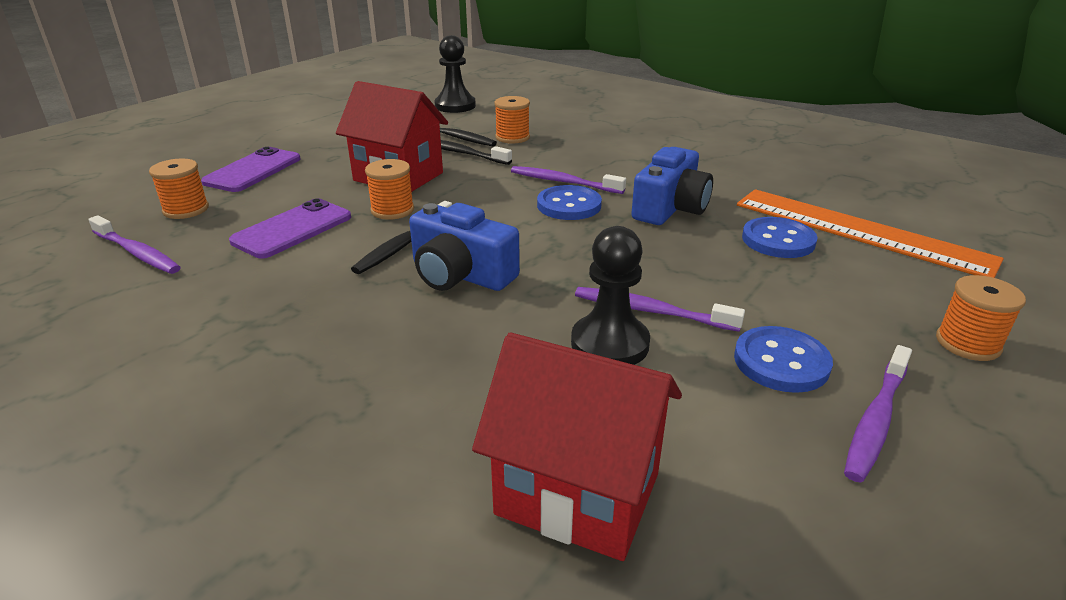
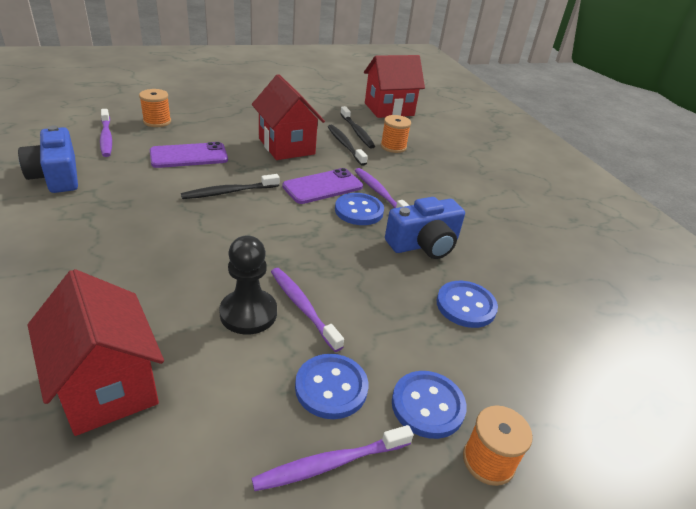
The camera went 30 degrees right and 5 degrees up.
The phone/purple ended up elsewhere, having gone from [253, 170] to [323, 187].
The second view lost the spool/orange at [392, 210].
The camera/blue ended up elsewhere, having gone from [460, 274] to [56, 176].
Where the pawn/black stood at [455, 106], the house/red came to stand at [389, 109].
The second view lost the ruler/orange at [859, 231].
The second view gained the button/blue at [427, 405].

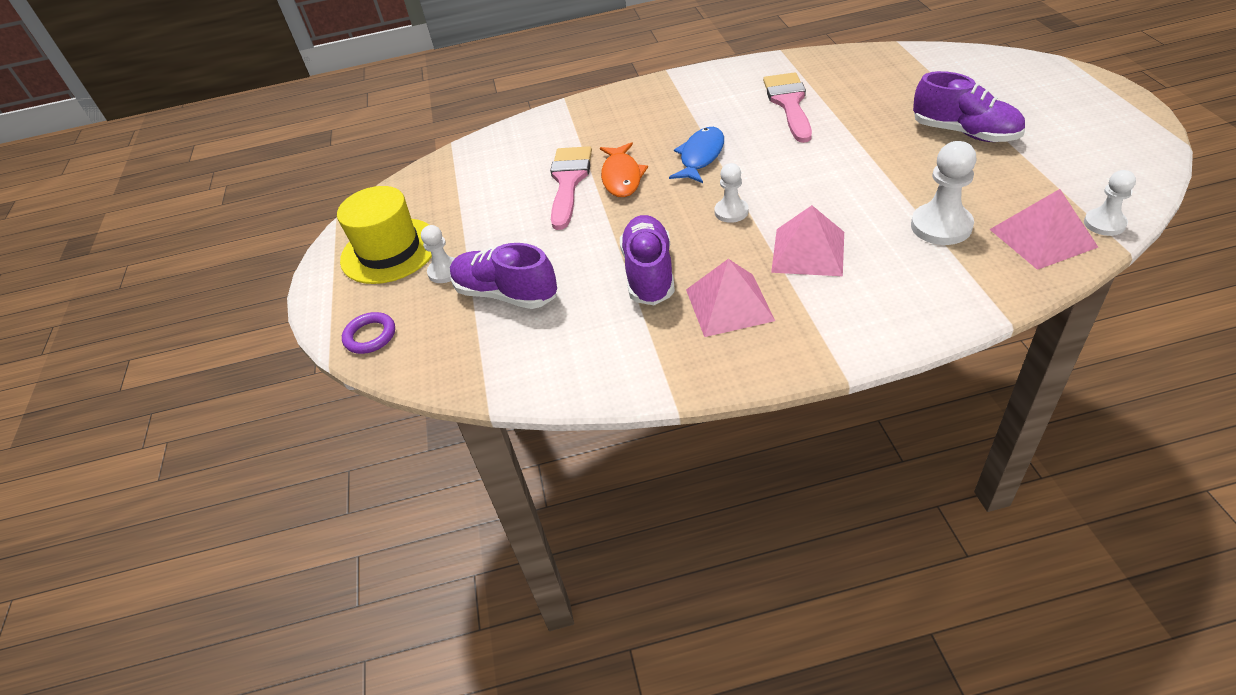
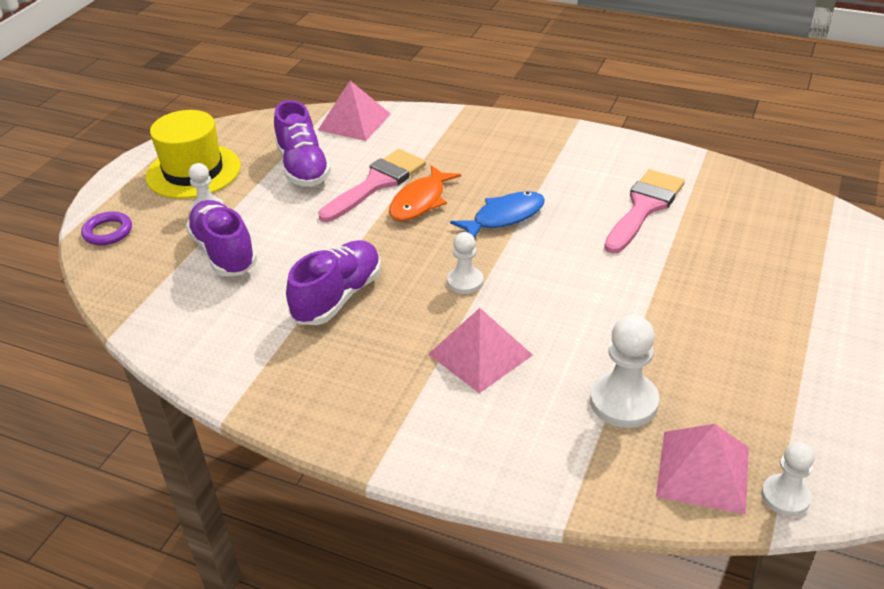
The camera went 30 degrees right and 5 degrees down.
The pyramid/pink ended up elsewhere, having gone from [729, 304] to [354, 122].
The shoe/purple ended up elsewhere, having gone from [964, 133] to [303, 167].

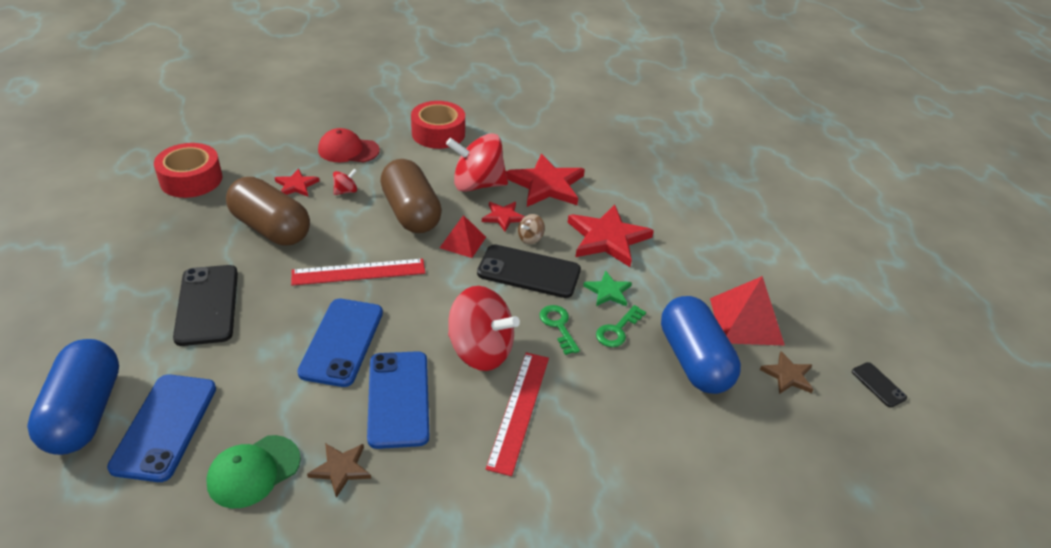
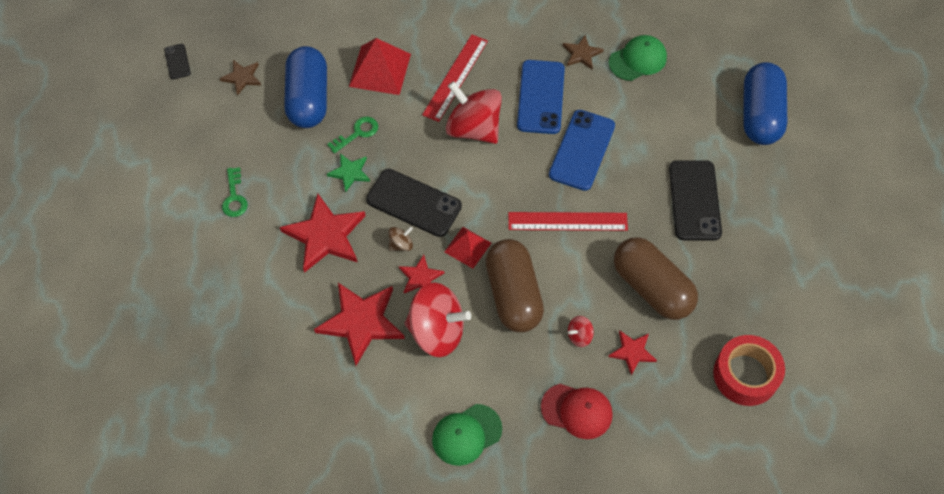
The camera went 165 degrees left and 20 degrees up.
The second view lost the phone/blue at [165, 427].
Where the tape/red stood at [438, 133], the cap/green came to stand at [466, 435].
The key/green ended up elsewhere, having gone from [558, 326] to [234, 197].
The pyramid/red ended up elsewhere, having gone from [746, 321] to [380, 70].

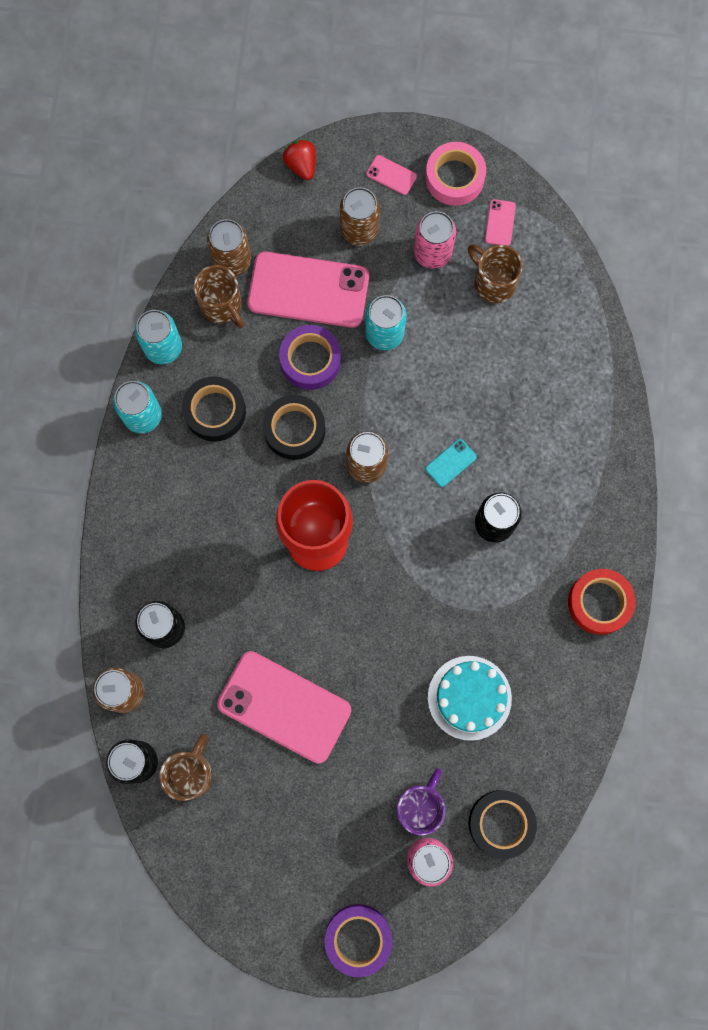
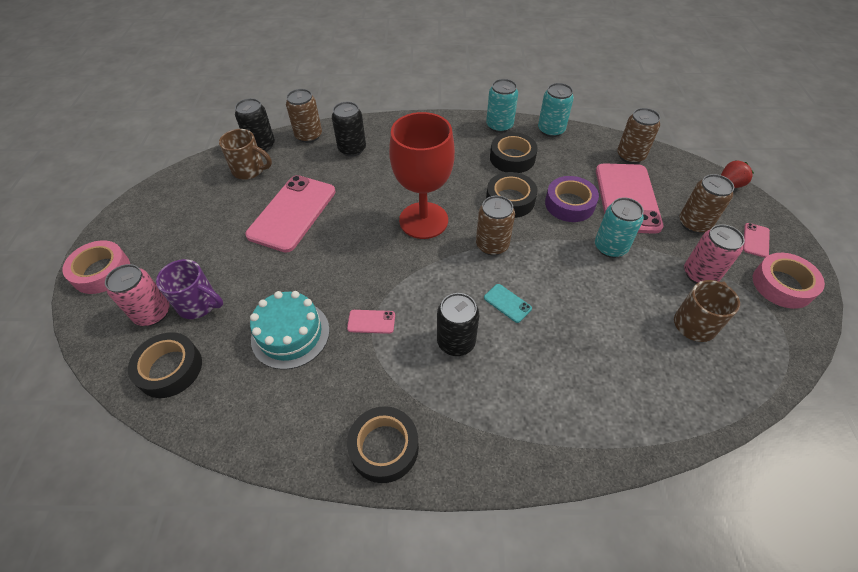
The camera went 85 degrees right and 25 degrees down.
The second view lost the mug/brown at [222, 306].
What was the tape/purple at [358, 938] turned into the tape/pink at [101, 272].
The phone/pink ended up elsewhere, having gone from [500, 223] to [371, 322].
What was the tape/red at [599, 603] turned into the tape/black at [384, 447].

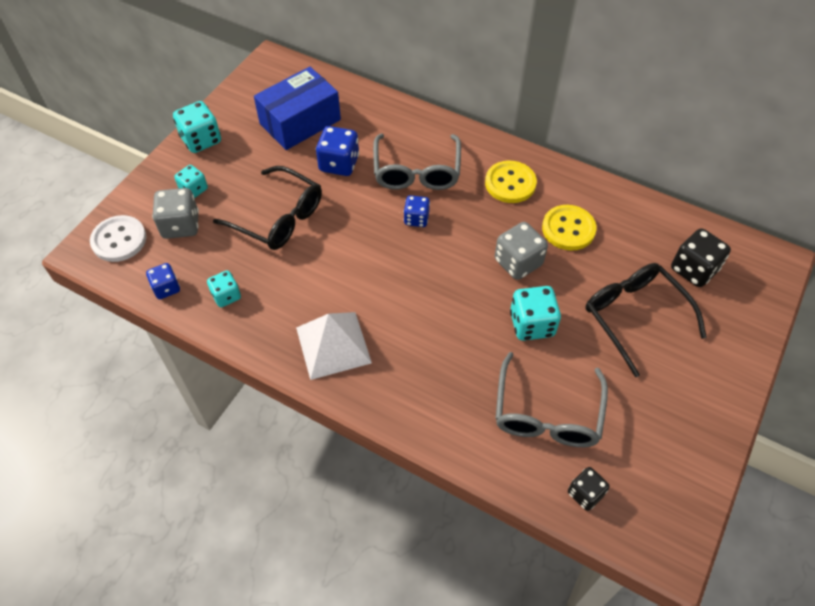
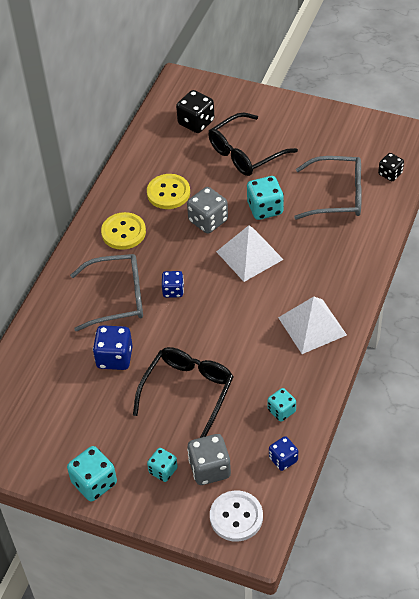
The camera went 95 degrees left and 5 degrees down.
The second view lost the box/blue at [300, 122].
The second view gained the pyramid/white at [249, 255].

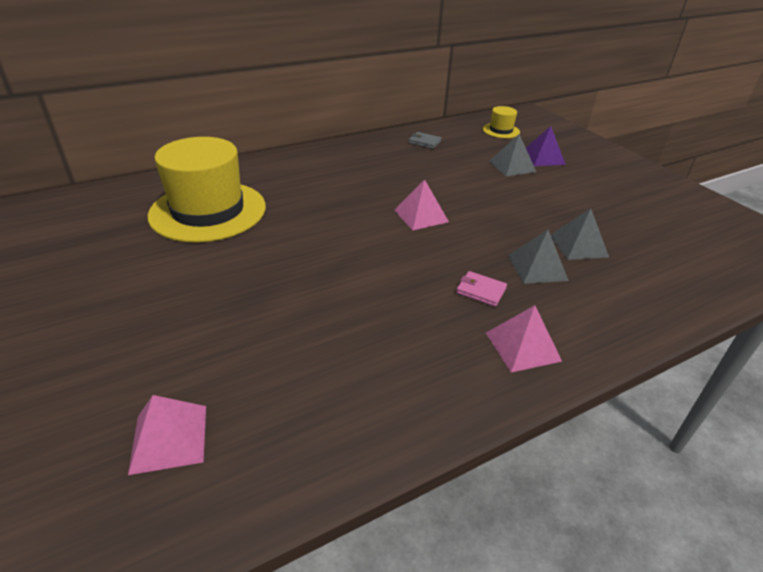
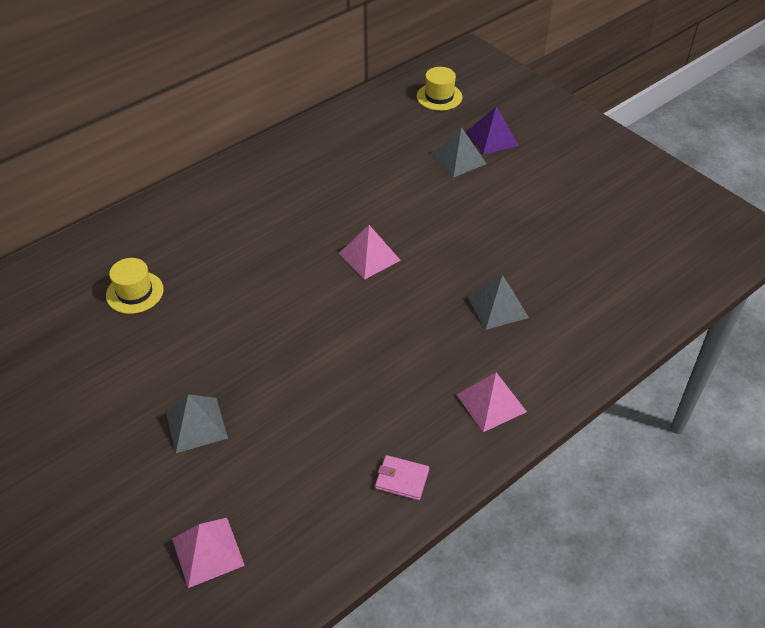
The camera went 10 degrees left and 10 degrees up.
The size of the hat/yellow at [208, 211] changed by a factor of 0.45.
The second view lost the wallet/grey at [424, 142].
The wallet/pink ended up elsewhere, having gone from [481, 291] to [402, 479].
The pyramid/grey ended up elsewhere, having gone from [578, 245] to [196, 424].

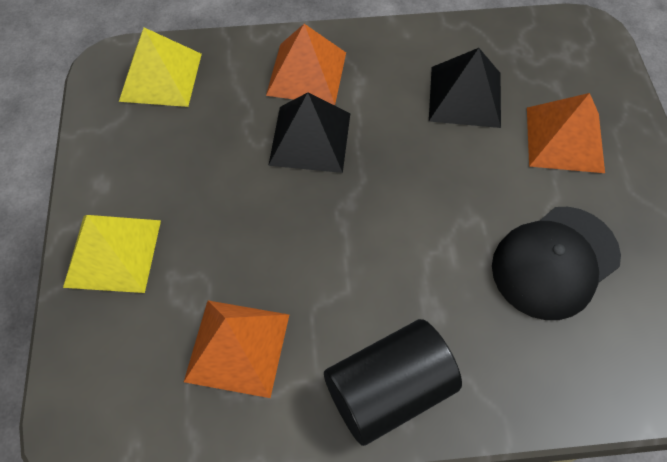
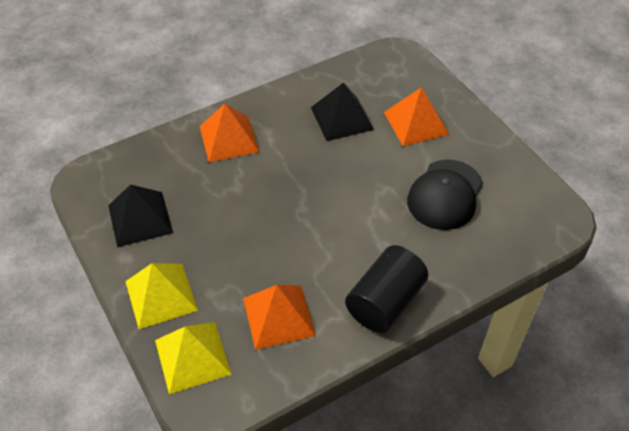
The camera went 25 degrees left and 10 degrees down.
The pyramid/yellow ended up elsewhere, having gone from [161, 77] to [192, 357].
The pyramid/black ended up elsewhere, having gone from [310, 138] to [140, 219].

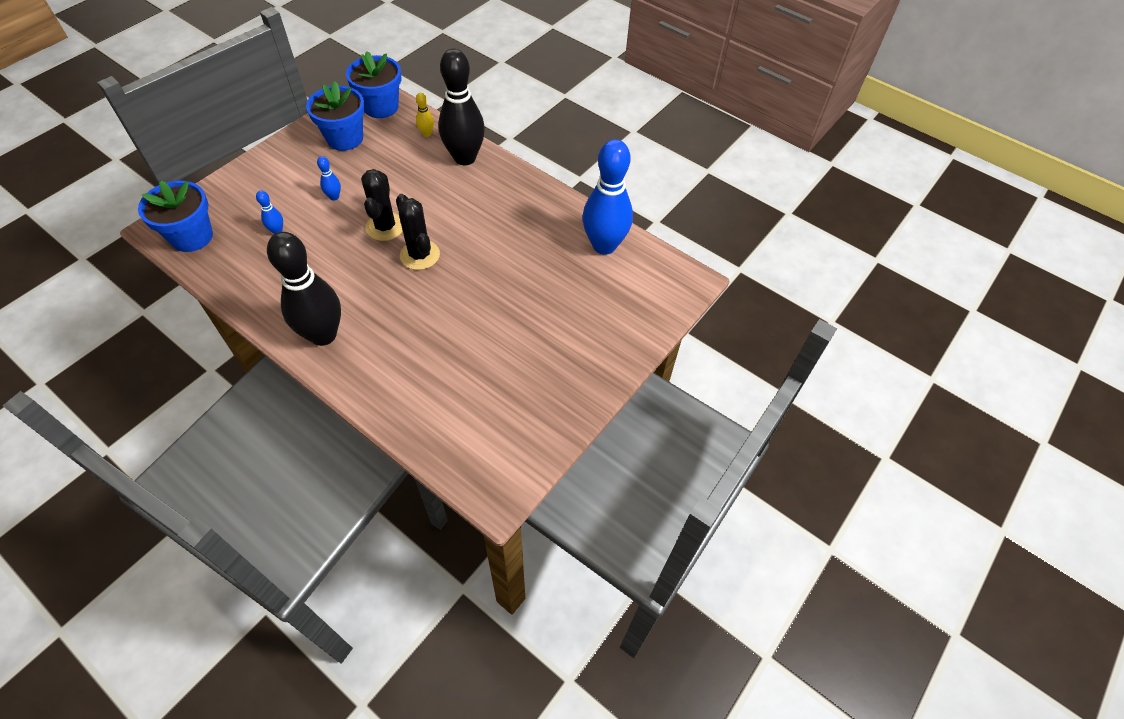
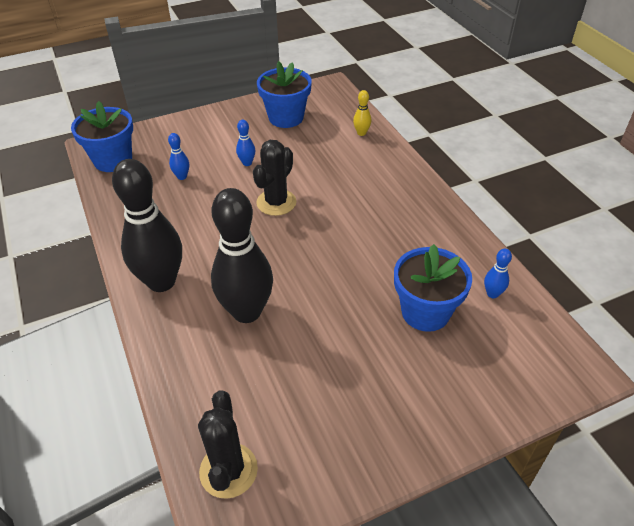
The camera went 30 degrees right and 10 degrees down.
The flower pot/blue ended up elsewhere, having gone from [381, 107] to [425, 312].
The cactus/black ended up elsewhere, having gone from [420, 255] to [228, 470].
The bowling pin/black ended up elsewhere, having gone from [465, 158] to [247, 312].
The size of the bowling pin/blue at [604, 245] changed by a factor of 0.41.

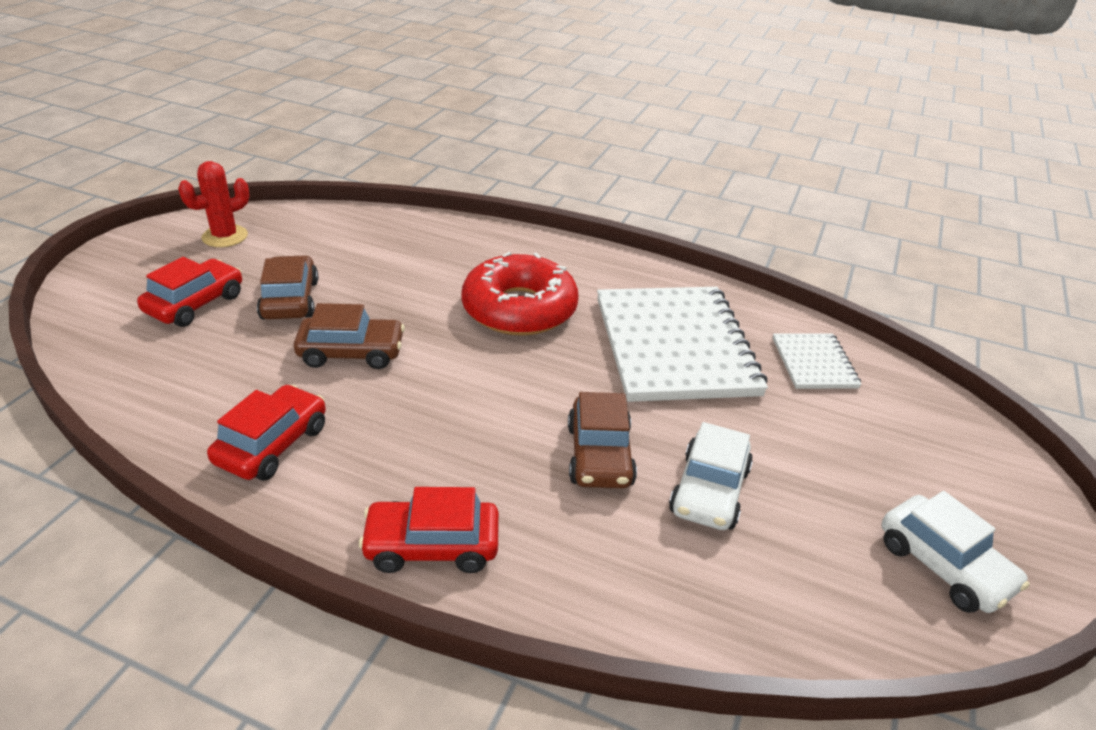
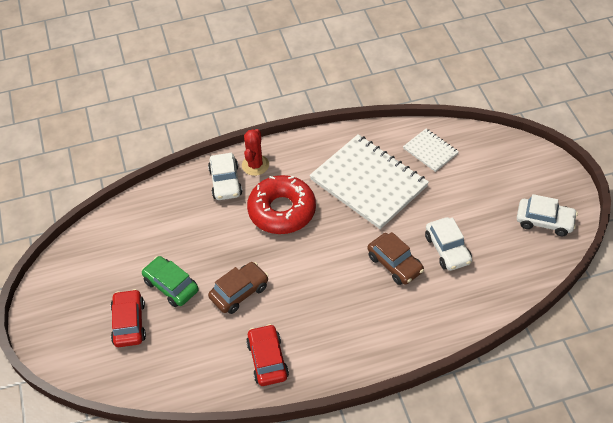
The camera went 35 degrees left and 15 degrees up.
The cactus/red ended up elsewhere, having gone from [225, 236] to [255, 165].
What was the car/brown at [290, 300] turned into the car/green at [171, 286].
The second view lost the car/red at [432, 546].
The second view gained the car/white at [225, 182].

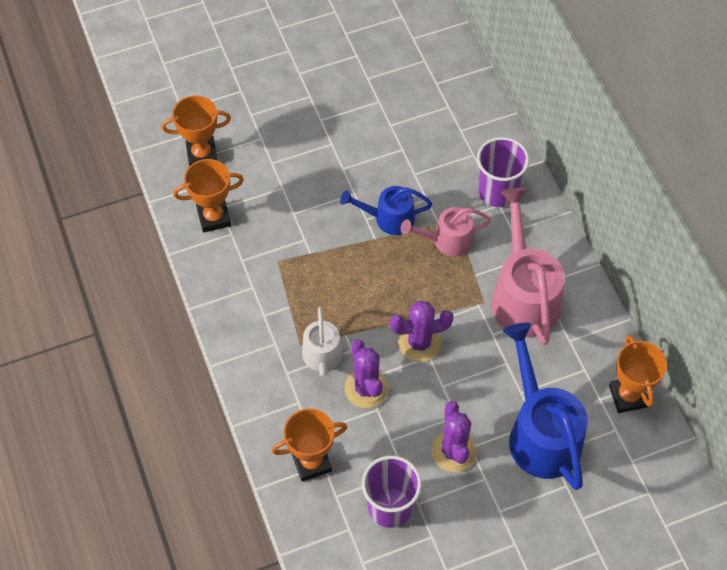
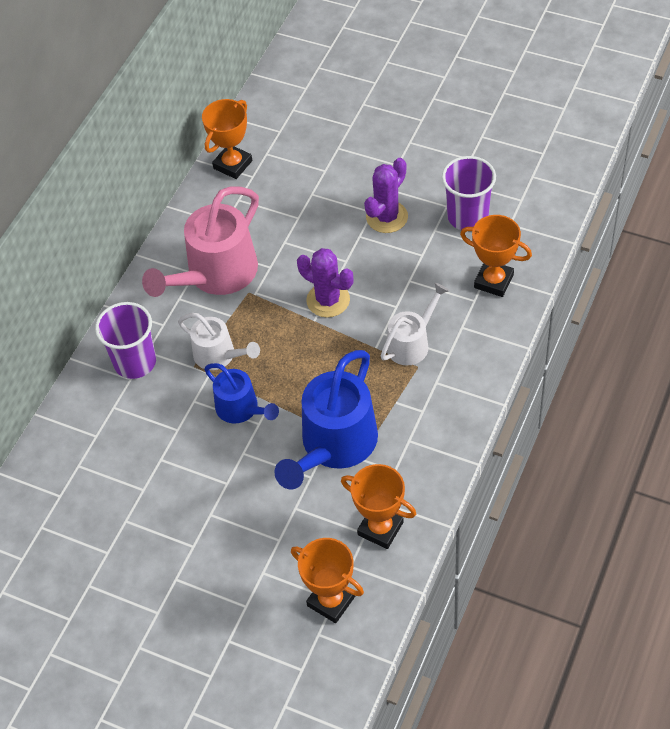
The camera went 130 degrees left and 5 degrees down.
The second view lost the cactus/purple at [366, 388].
What was the watering can/pink at [447, 241] turned into the watering can/white at [219, 356].
The watering can/blue ended up elsewhere, having gone from [540, 432] to [334, 446].

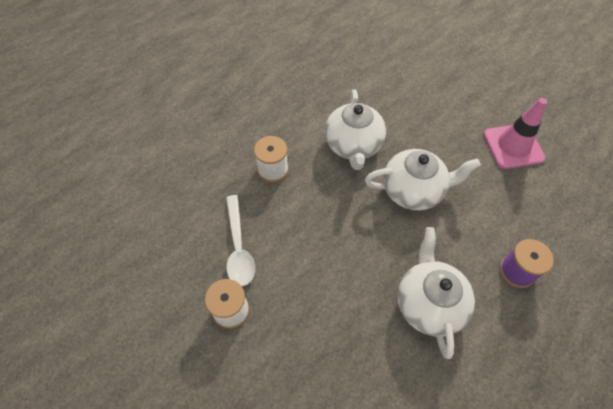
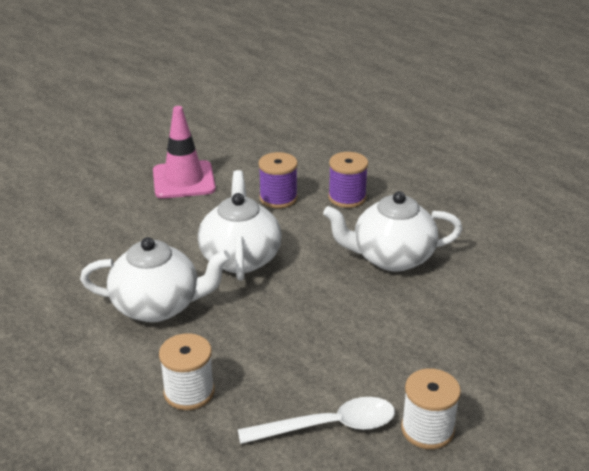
The camera went 90 degrees left and 25 degrees down.
The second view gained the spool/purple at [278, 198].

